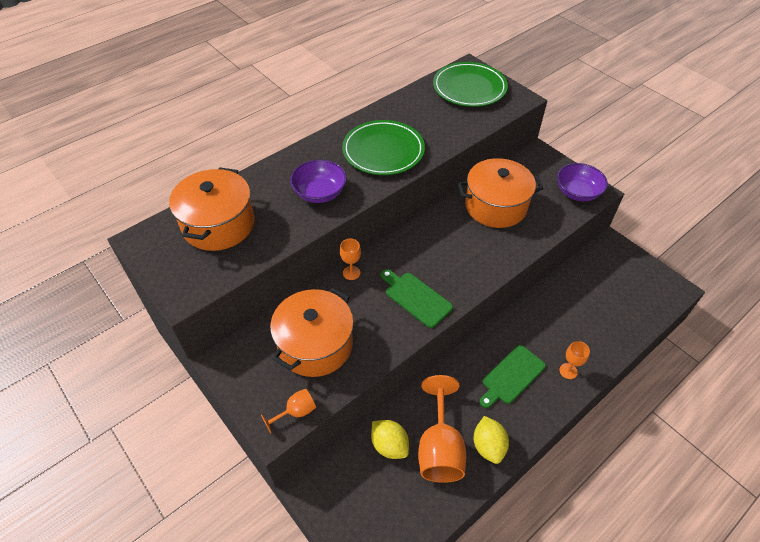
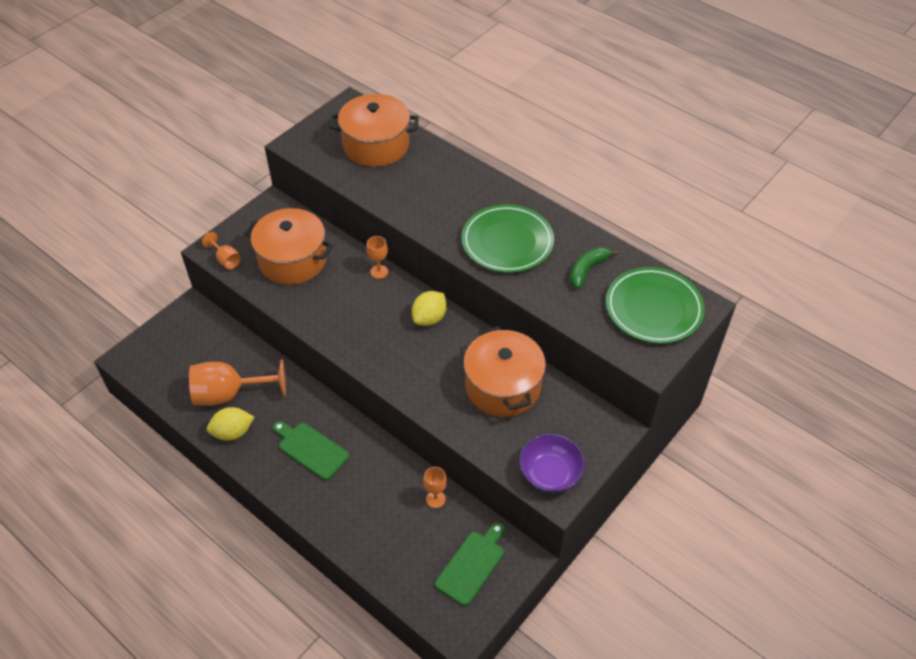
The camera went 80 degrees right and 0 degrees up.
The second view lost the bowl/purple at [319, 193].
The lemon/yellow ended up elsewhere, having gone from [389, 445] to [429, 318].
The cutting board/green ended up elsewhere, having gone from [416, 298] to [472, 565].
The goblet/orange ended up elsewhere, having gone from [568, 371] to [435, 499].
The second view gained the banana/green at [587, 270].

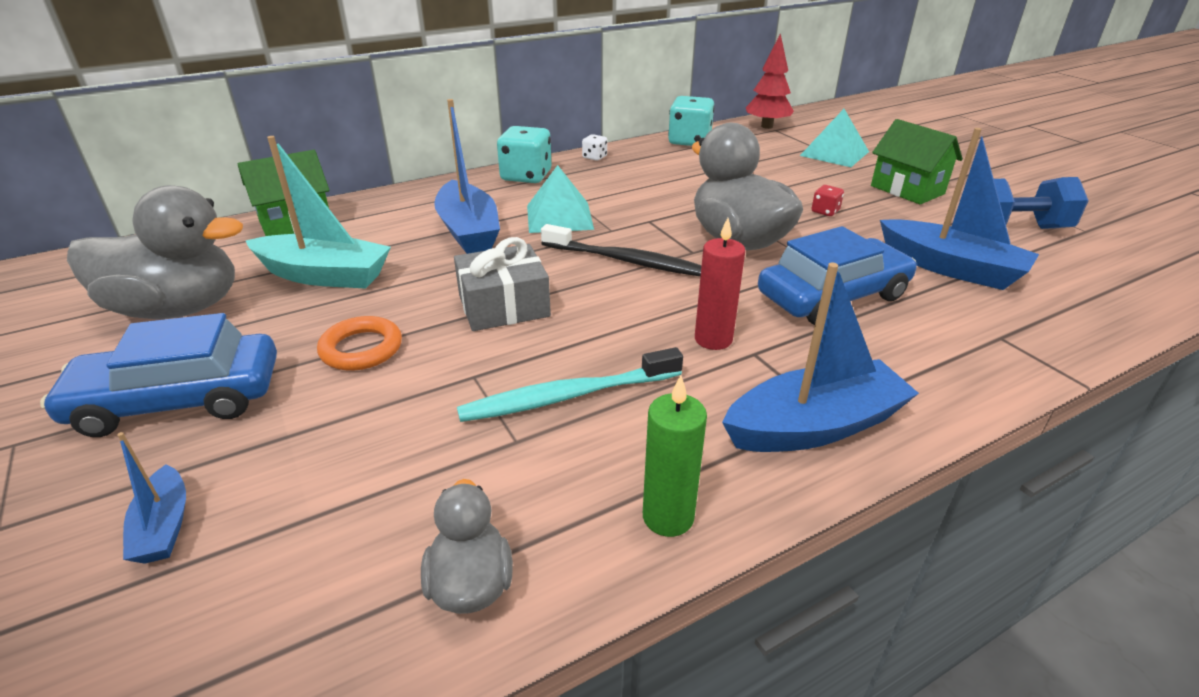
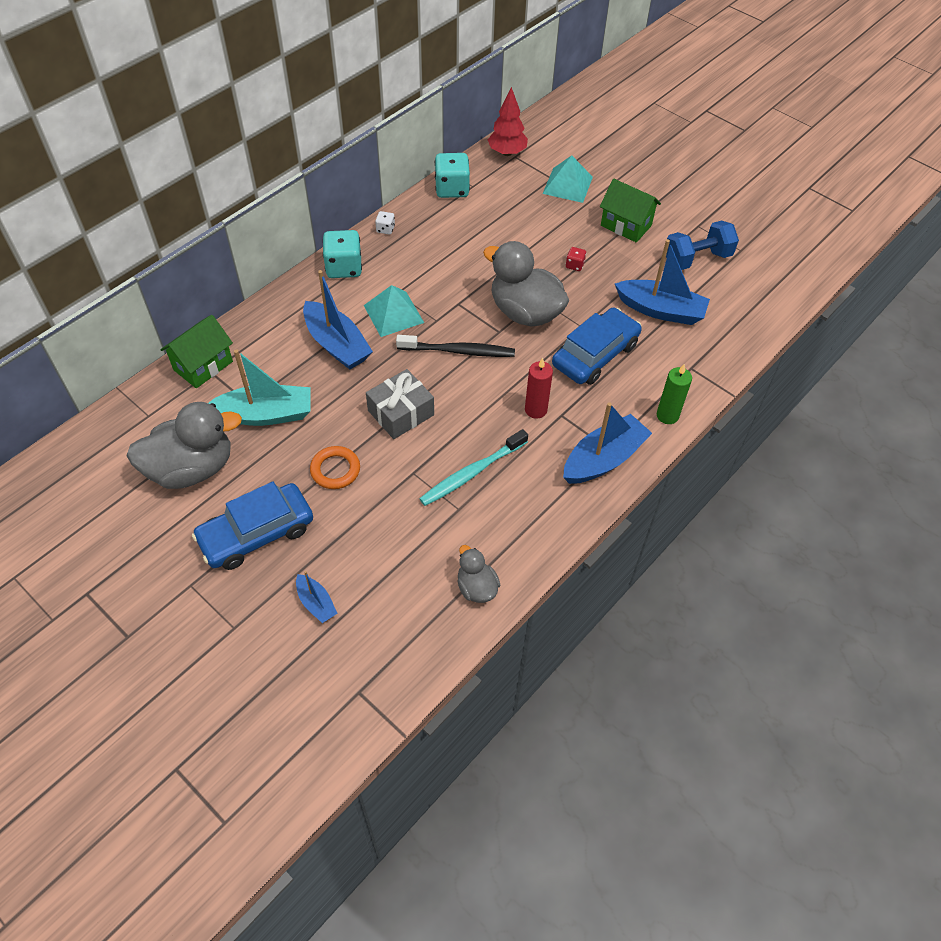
The camera went 20 degrees left and 20 degrees up.
The candle/green ended up elsewhere, having gone from [668, 517] to [667, 415].

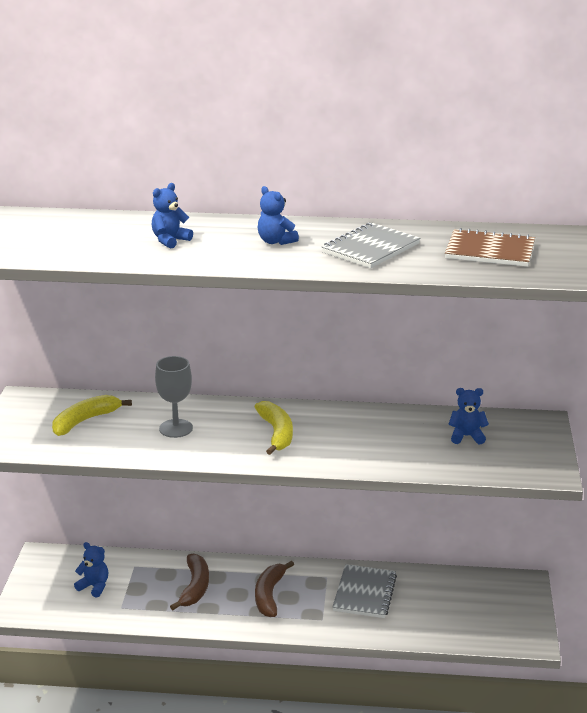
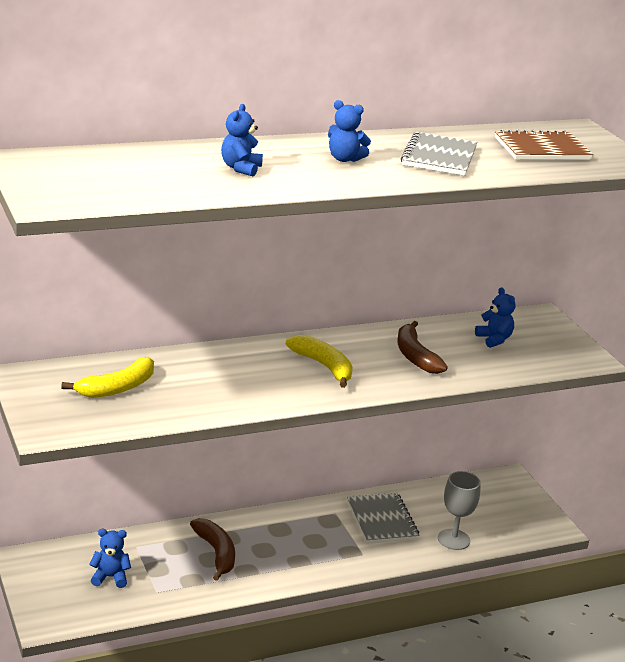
The camera went 30 degrees left and 0 degrees up.
The banana/yellow at [85, 421] ended up facing another way, 150 degrees counterclockwise from before.
The goblet/grey ended up elsewhere, having gone from [176, 428] to [453, 539].
The banana/brown ended up elsewhere, having gone from [269, 595] to [415, 356].
The teddy bear/blue at [466, 436] ended up facing another way, 90 degrees clockwise from before.

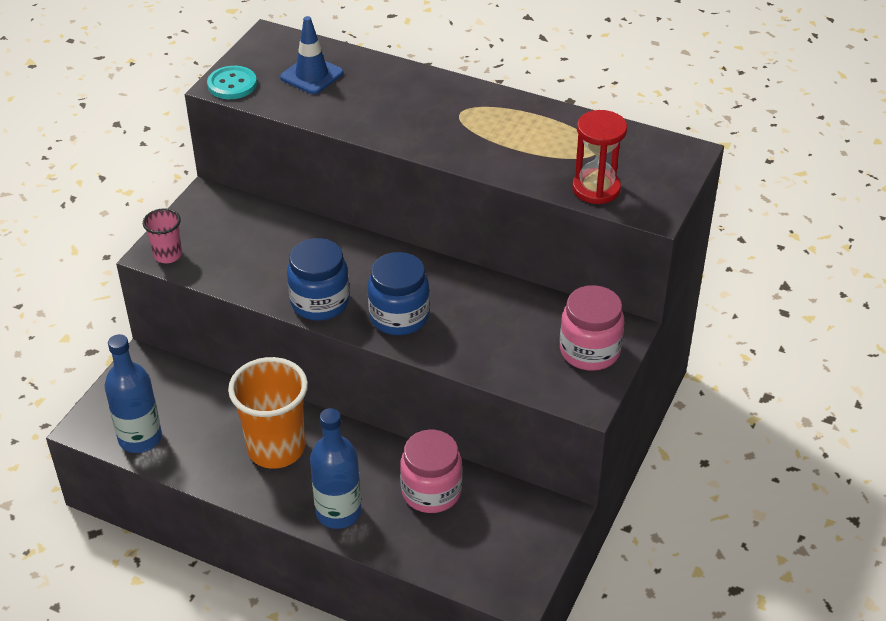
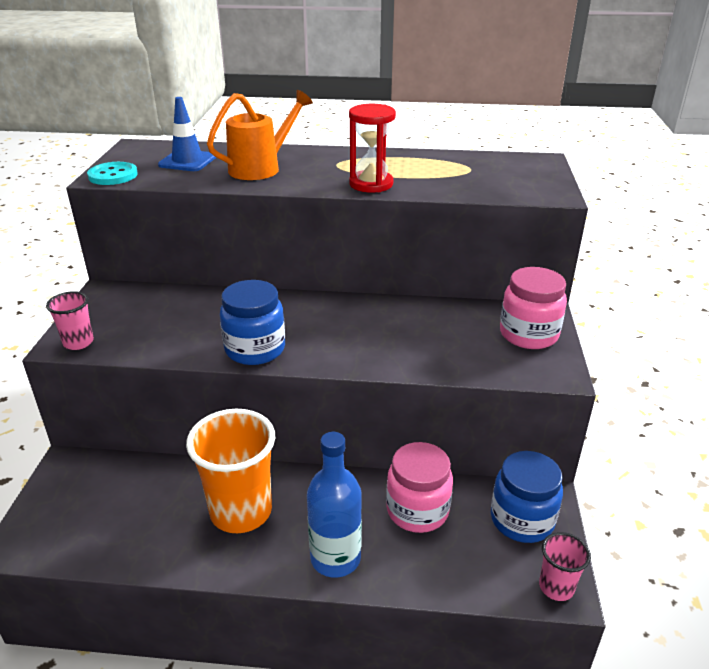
The camera went 20 degrees left and 10 degrees down.
The second view lost the bottle/blue at [140, 438].
The jar/blue ended up elsewhere, having gone from [399, 317] to [522, 520].
The hourglass/red ended up elsewhere, having gone from [596, 189] to [371, 184].
The second view gained the watering can/orange at [261, 168].
The second view gained the cup/pink at [556, 587].

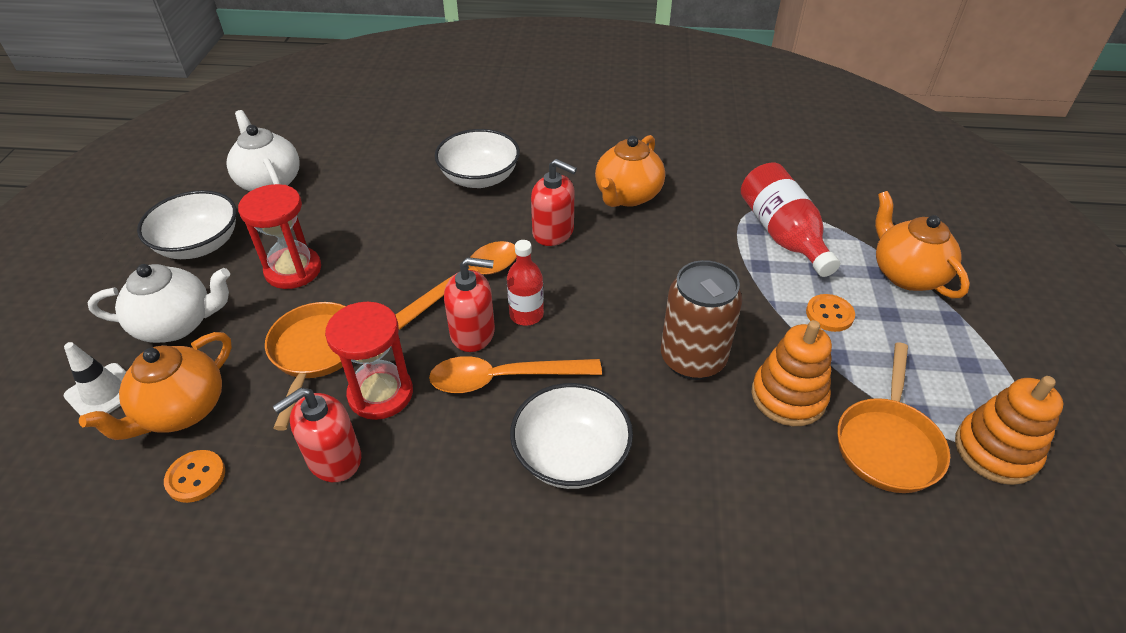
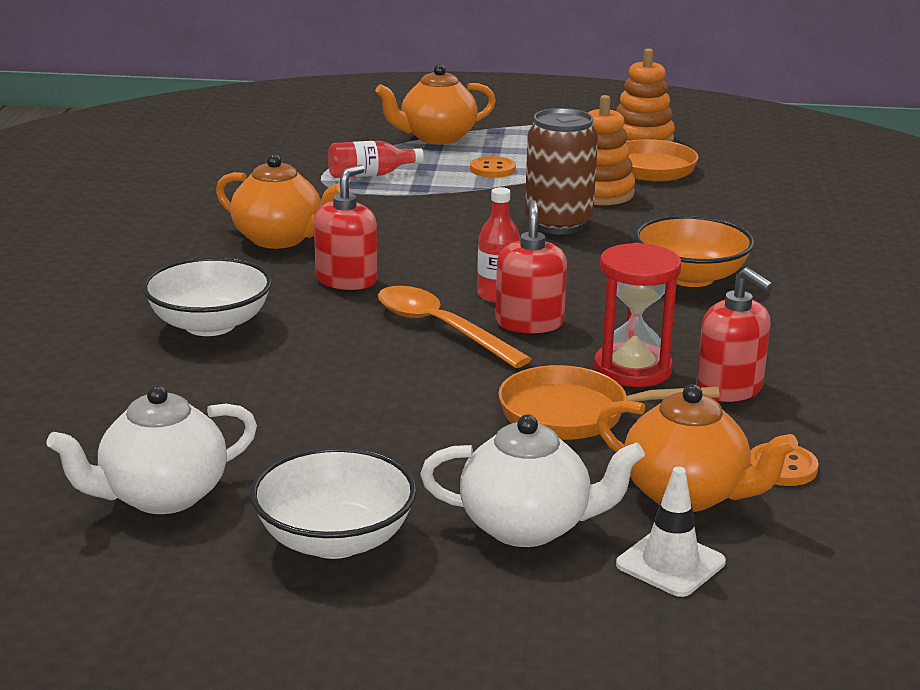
The camera went 90 degrees left and 20 degrees down.
The teapot/white at [177, 324] ended up facing another way, 105 degrees clockwise from before.
The second view lost the hourglass/red at [293, 270].
The second view lost the spoon/orange at [504, 378].
What was the bowl/white at [571, 456] turned into the bowl/orange at [690, 277].
The size of the bottle/red at [782, 235] changed by a factor of 0.62.

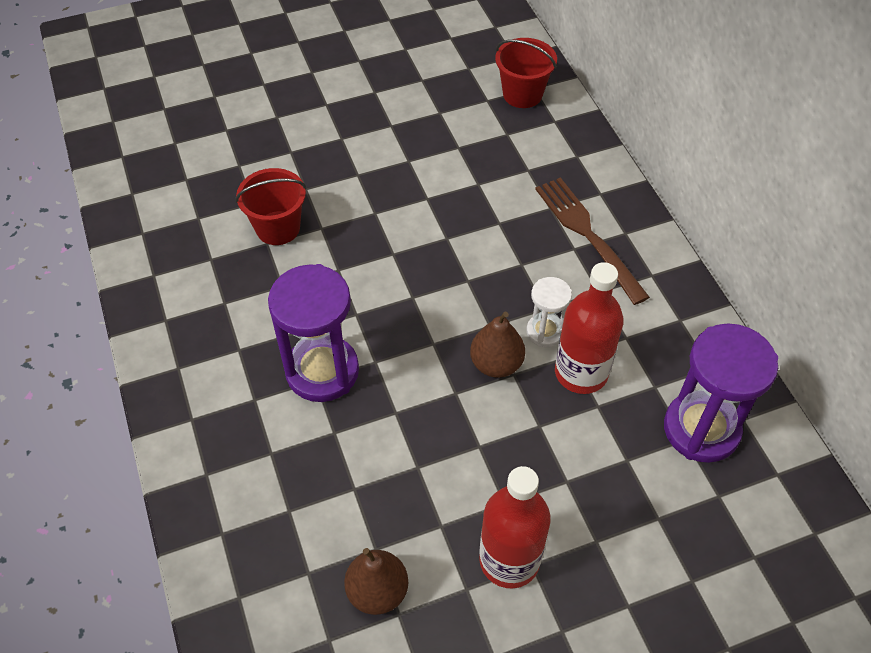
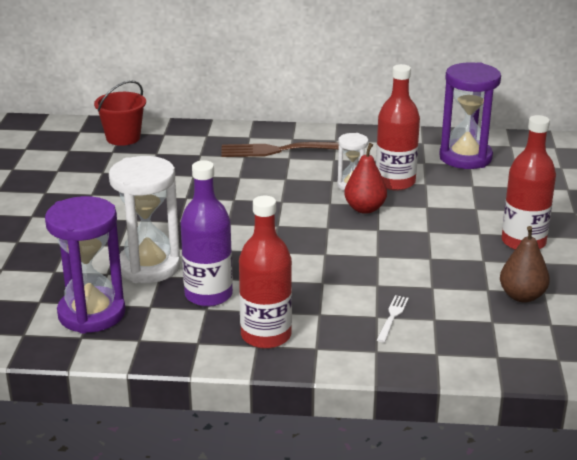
The camera went 65 degrees left and 25 degrees down.
Where the bucket/red stood at [278, 228], the hourglass/white came to stand at [149, 267].
The hourglass/purple ended up elsewhere, having gone from [322, 371] to [91, 314].
What was the pear/brown at [496, 364] turned into the pear/red at [365, 209].
The second view gained the bottle/purple at [208, 295].
The second view gained the bottle/red at [266, 335].
The second view gained the fork/white at [392, 317].

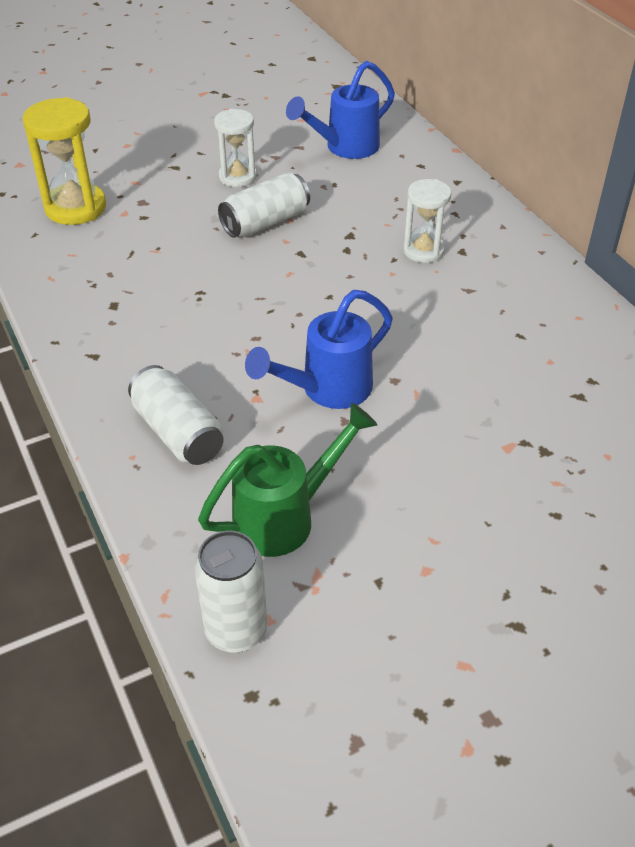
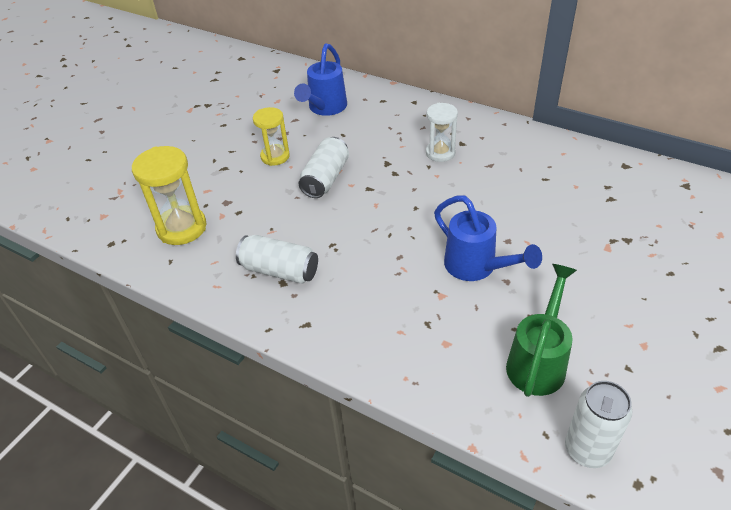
The camera went 30 degrees left and 0 degrees up.
The can/white ended up elsewhere, having gone from [178, 432] to [279, 270].
What was the hourglass/white at [237, 177] turned into the hourglass/yellow at [275, 156].
The watering can/blue at [326, 390] ended up facing another way, 60 degrees counterclockwise from before.

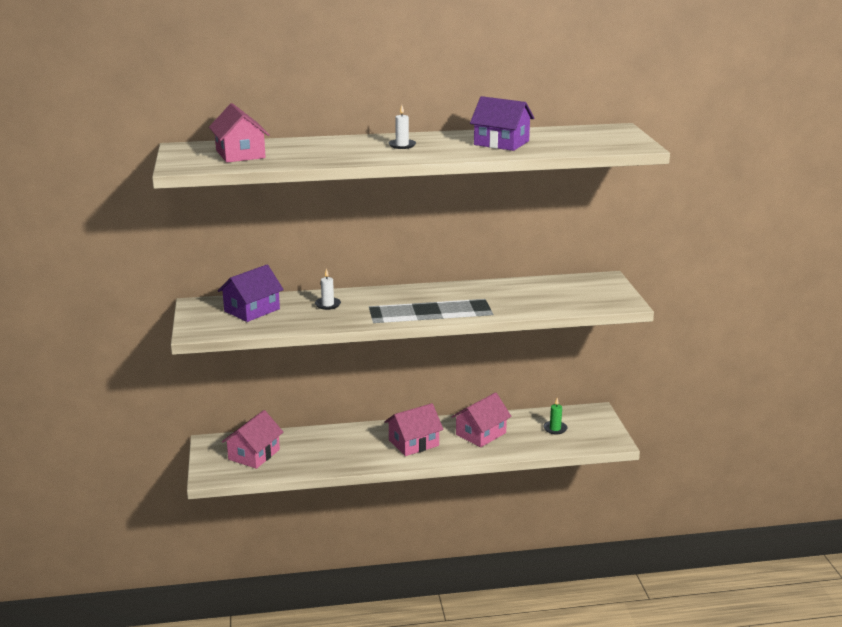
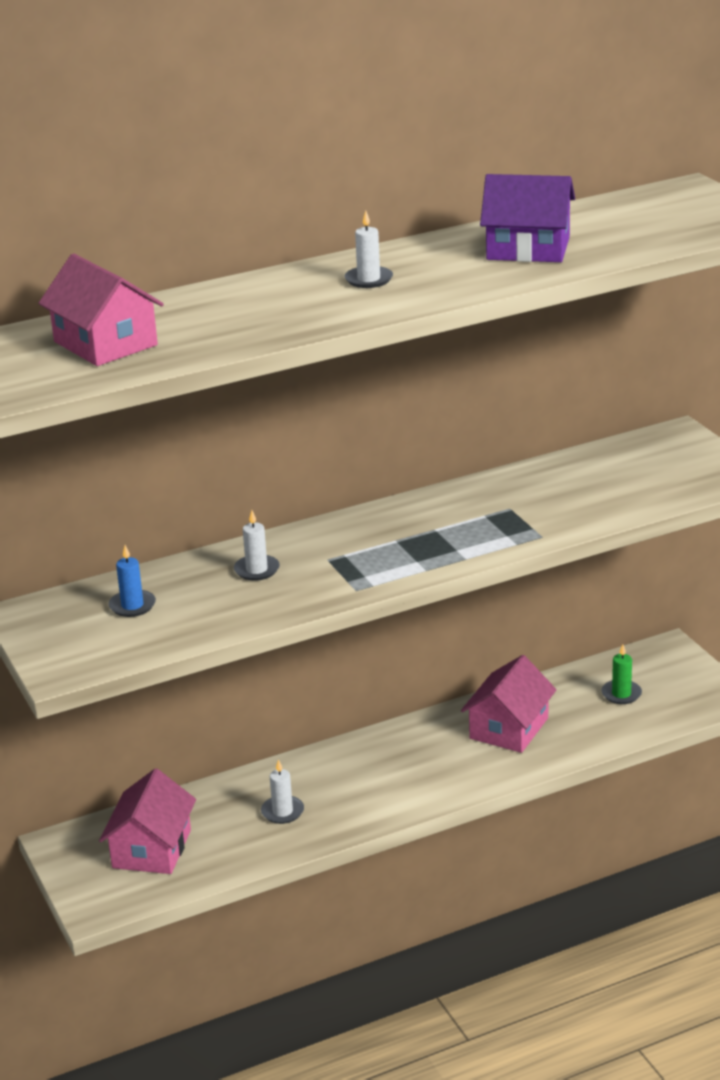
The camera went 15 degrees left and 5 degrees up.
Where the house/purple stood at [252, 310], the candle/blue came to stand at [132, 606].
The second view lost the house/pink at [413, 443].
The second view gained the candle/white at [282, 812].

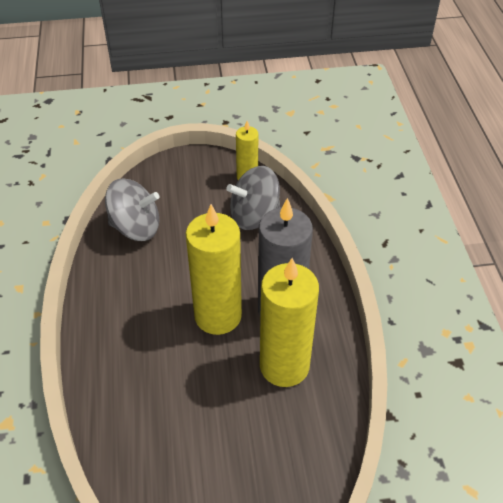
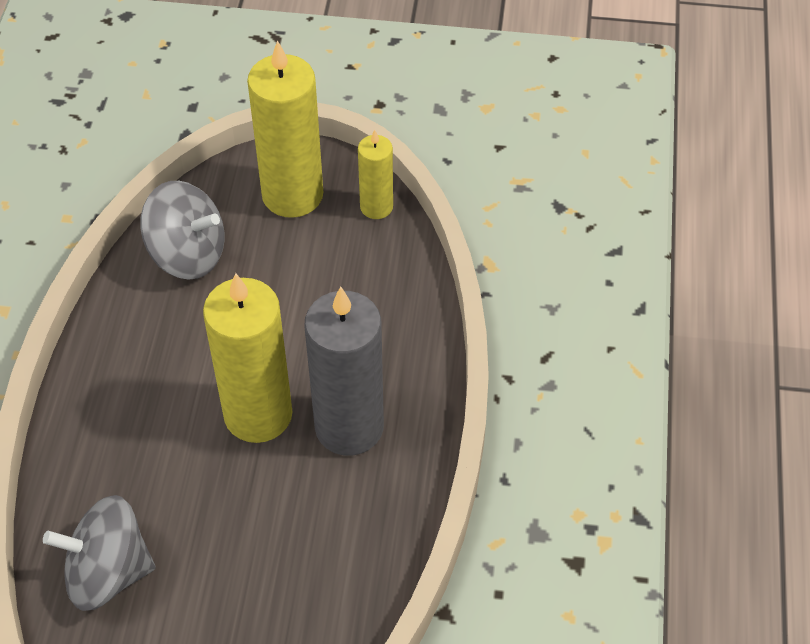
The camera went 15 degrees right and 5 degrees up.
The spinning top/grey ended up elsewhere, having gone from [254, 215] to [108, 572].
The candle/yellow ended up elsewhere, having gone from [284, 366] to [292, 195].

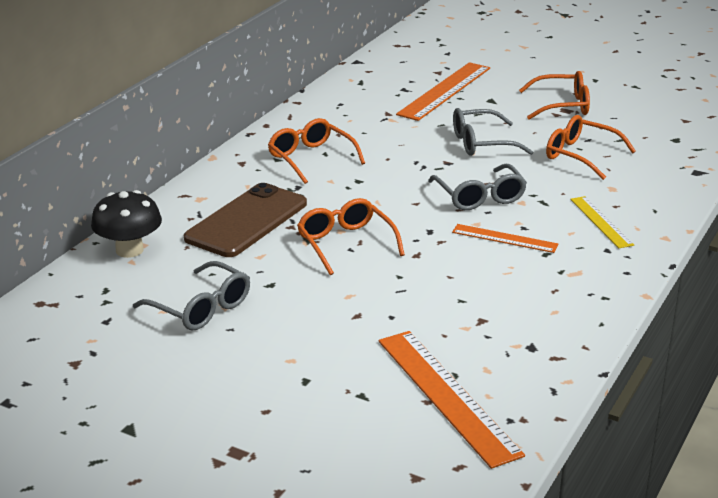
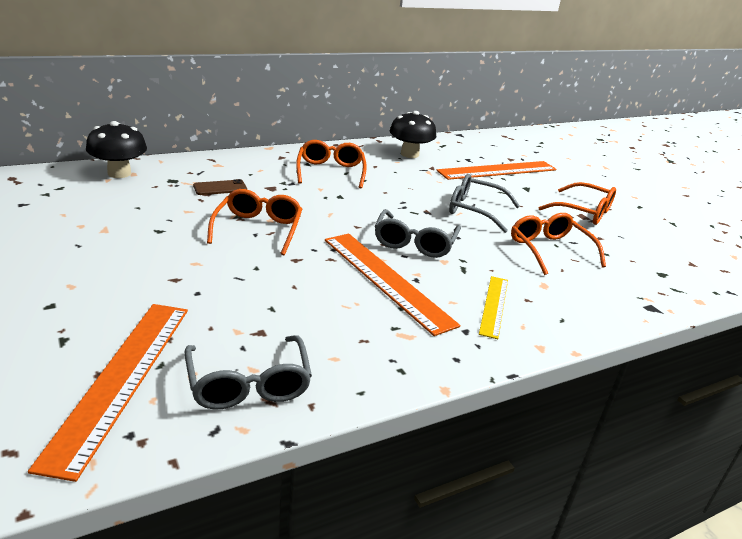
The camera went 30 degrees right and 0 degrees up.
The glasses/grey ended up elsewhere, having gone from [200, 307] to [248, 383].
The size of the phone/brown at [246, 221] changed by a factor of 0.45.
The size of the ruler/orange at [504, 238] changed by a factor of 1.78.
The second view gained the mushroom/black at [409, 154].

